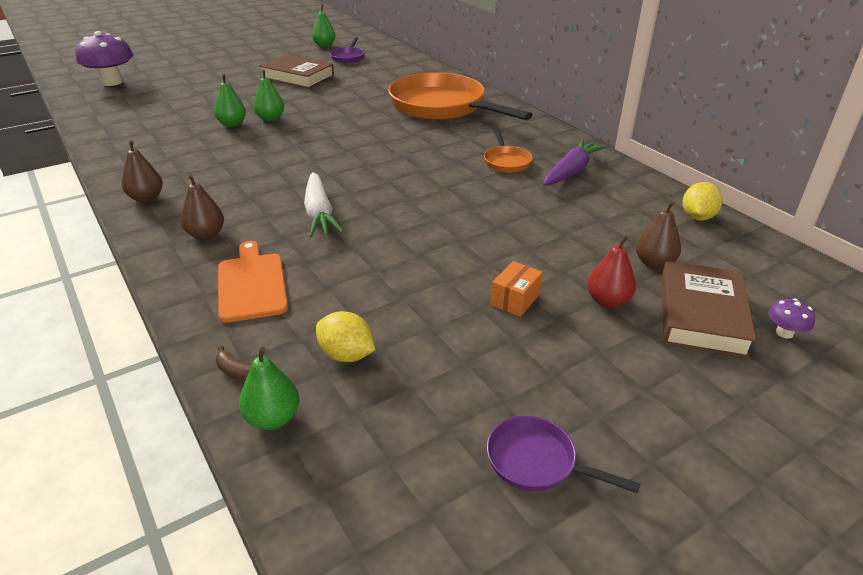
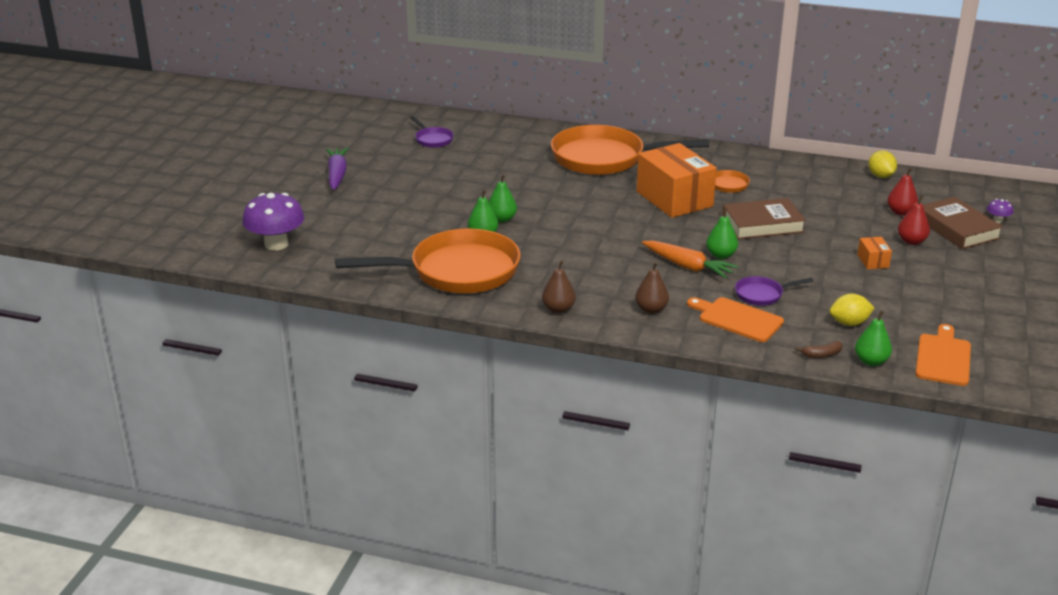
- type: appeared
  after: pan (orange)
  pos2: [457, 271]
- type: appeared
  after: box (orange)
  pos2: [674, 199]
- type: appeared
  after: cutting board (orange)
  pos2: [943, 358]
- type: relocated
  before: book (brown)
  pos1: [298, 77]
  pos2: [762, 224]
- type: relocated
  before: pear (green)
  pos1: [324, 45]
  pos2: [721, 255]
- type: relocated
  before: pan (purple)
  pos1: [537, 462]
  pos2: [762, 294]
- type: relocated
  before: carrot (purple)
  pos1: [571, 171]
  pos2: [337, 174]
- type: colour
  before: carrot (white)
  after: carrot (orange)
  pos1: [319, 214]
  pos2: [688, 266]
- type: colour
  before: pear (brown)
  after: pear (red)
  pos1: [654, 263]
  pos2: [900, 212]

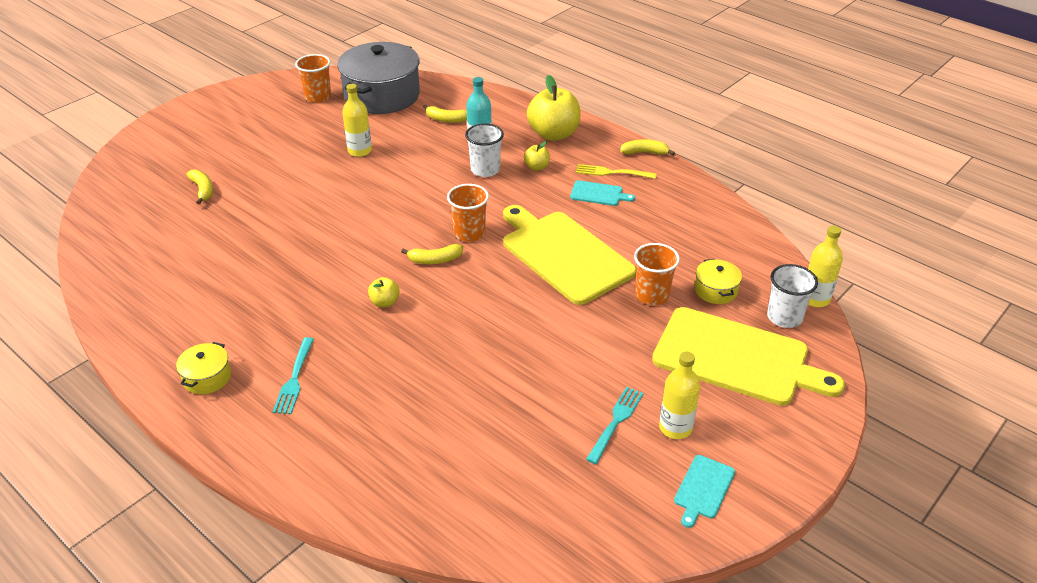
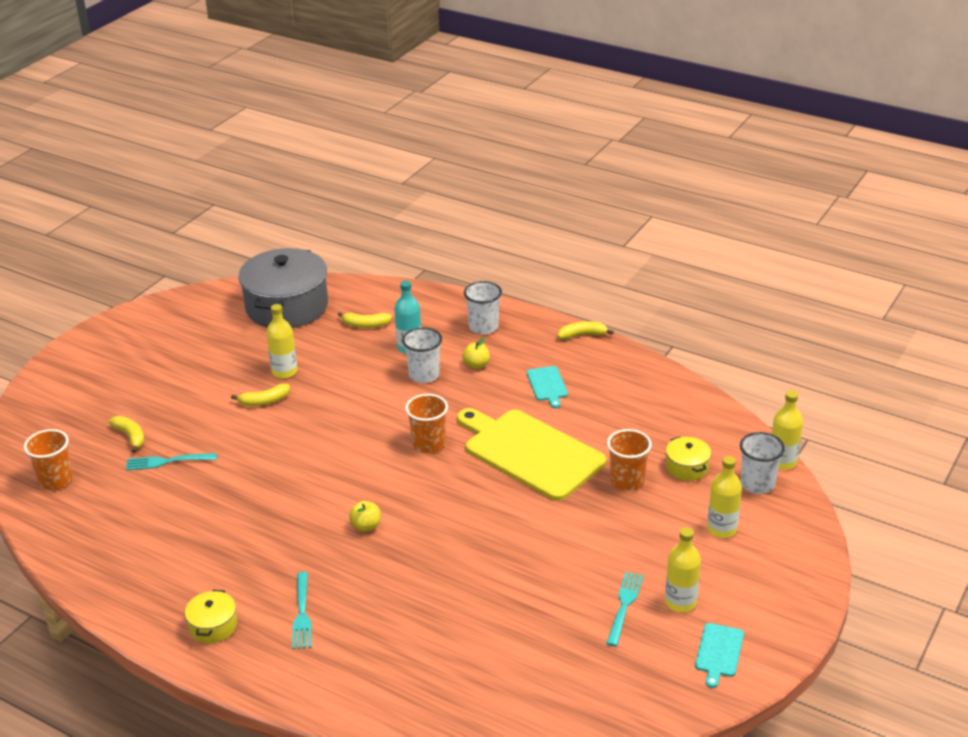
- type: missing
  before: fork (yellow)
  pos1: [612, 172]
- type: appeared
  after: fork (turquoise)
  pos2: [167, 461]
- type: relocated
  before: cup (orange)
  pos1: [318, 97]
  pos2: [56, 480]
- type: relocated
  before: banana (yellow)
  pos1: [435, 260]
  pos2: [264, 401]
- type: exchanged
  before: apple (yellow)
  after: cup (white)
  pos1: [553, 134]
  pos2: [483, 327]
- type: exchanged
  before: cutting board (yellow)
  after: bottle (yellow)
  pos1: [737, 358]
  pos2: [721, 529]
- type: spun
  before: cutting board (turquoise)
  pos1: [598, 194]
  pos2: [547, 385]
  turn: 75

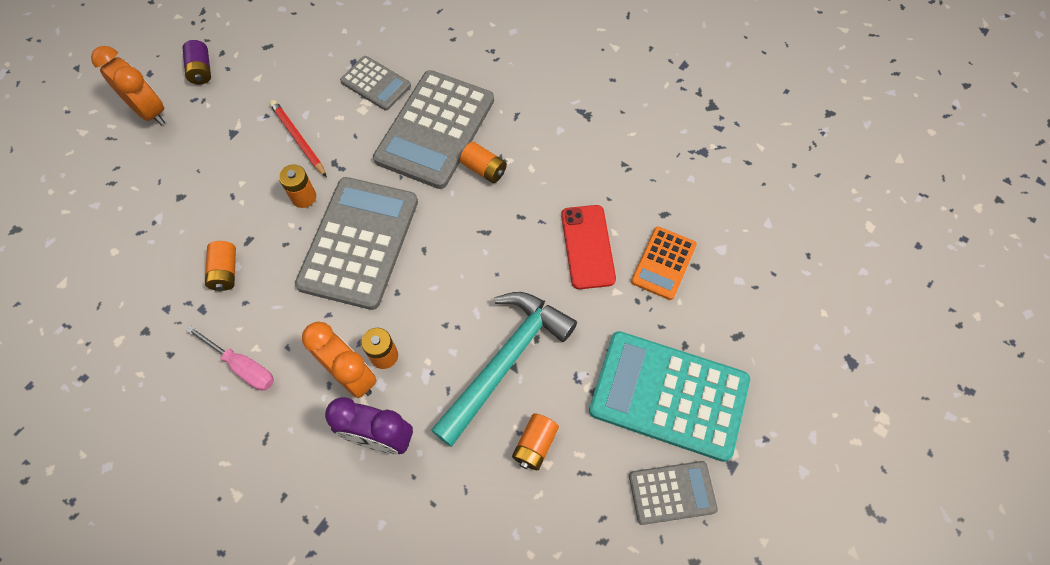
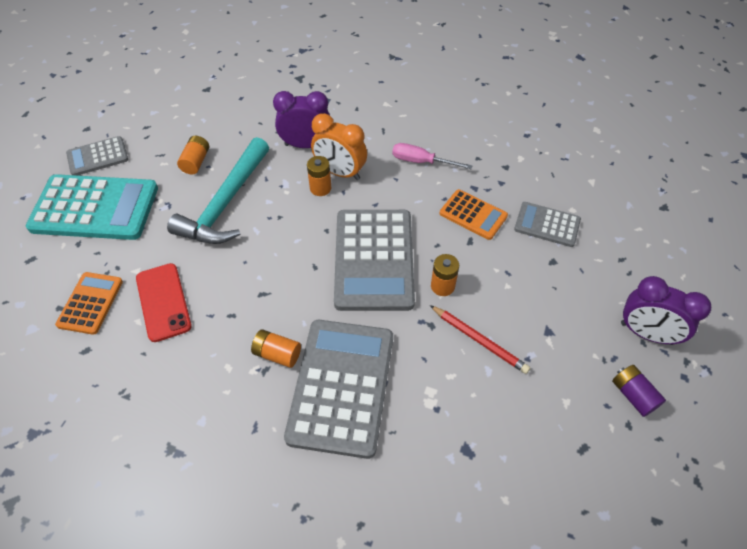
- type: relocated
  before: calculator (grey)
  pos1: [376, 83]
  pos2: [547, 225]
- type: exchanged
  before: battery (orange)
  after: calculator (orange)
  pos1: [225, 271]
  pos2: [473, 215]
- type: colour
  before: clock (orange)
  after: clock (purple)
  pos1: [150, 111]
  pos2: [646, 333]

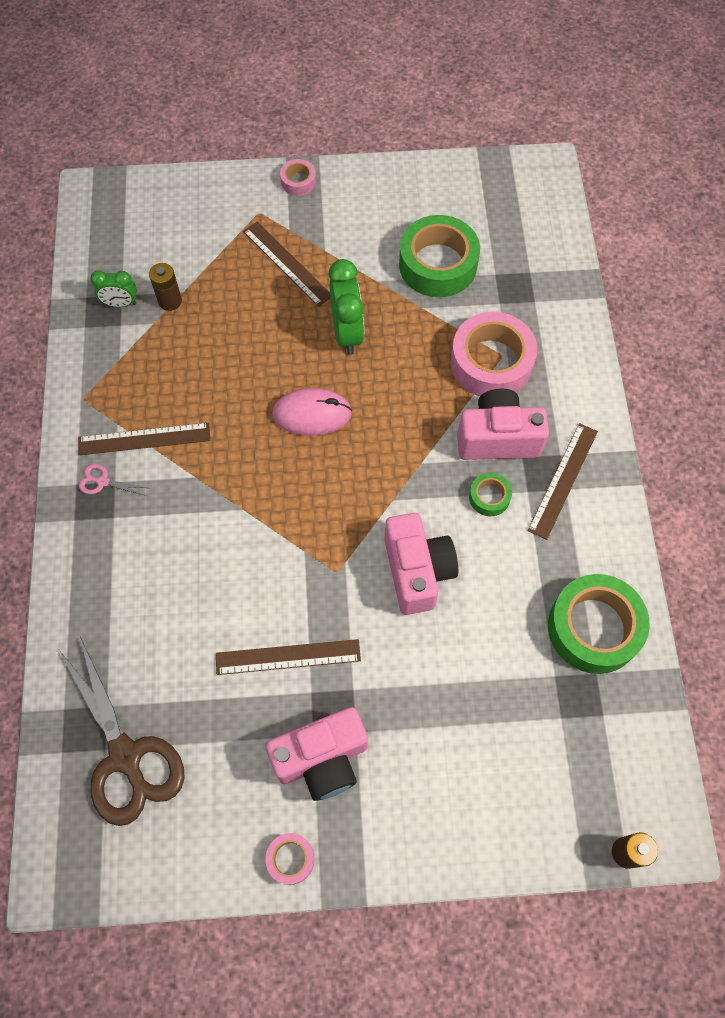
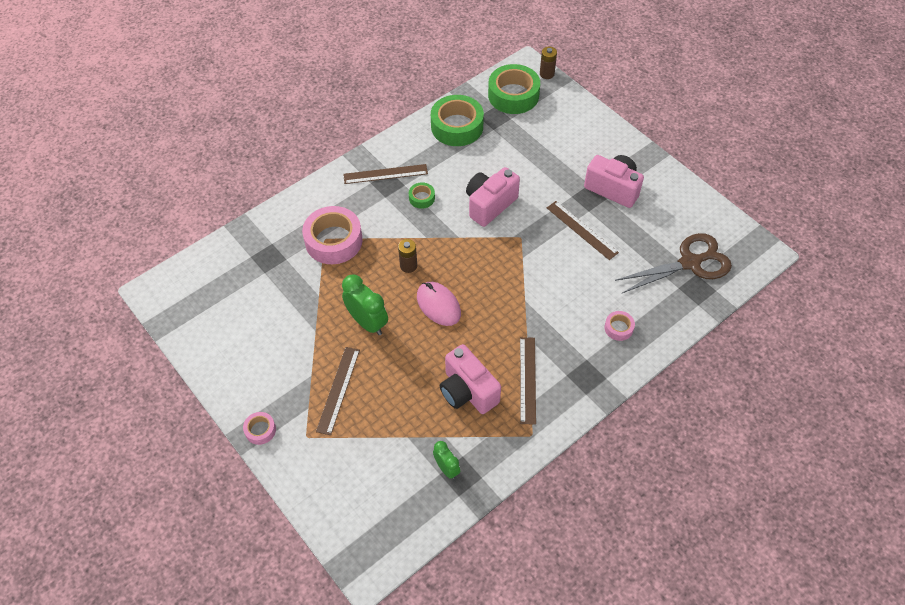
- type: missing
  before: scissors (pink)
  pos1: [102, 481]
- type: relocated
  before: battery (brown)
  pos1: [170, 301]
  pos2: [408, 266]
- type: relocated
  before: tape (pink)
  pos1: [290, 859]
  pos2: [618, 328]
- type: relocated
  before: tape (green)
  pos1: [438, 264]
  pos2: [513, 95]
- type: relocated
  before: camera (pink)
  pos1: [497, 438]
  pos2: [467, 391]
- type: spun
  before: scissors (brown)
  pos1: [125, 756]
  pos2: [690, 263]
  turn: 45
- type: spun
  before: ruler (brown)
  pos1: [144, 439]
  pos2: [527, 379]
  turn: 45
- type: spun
  before: clock (green)
  pos1: [347, 332]
  pos2: [367, 322]
  turn: 90

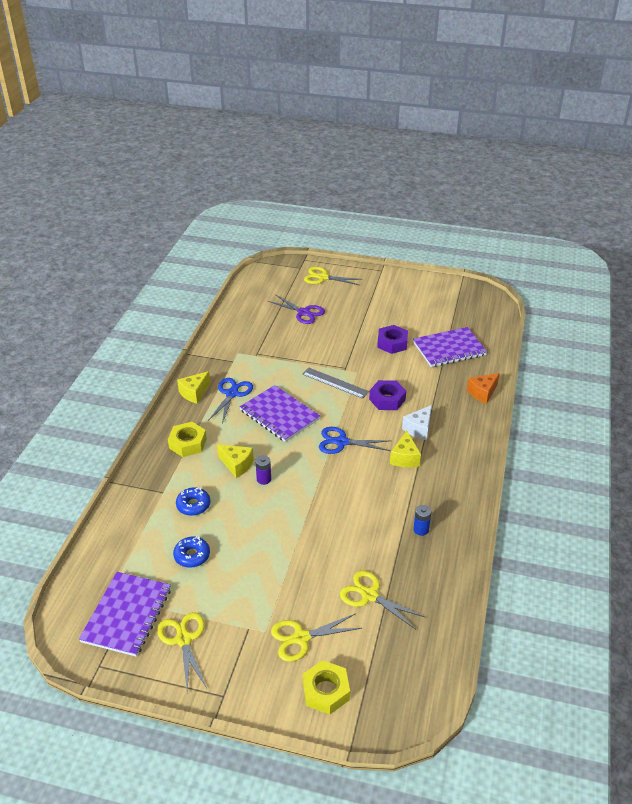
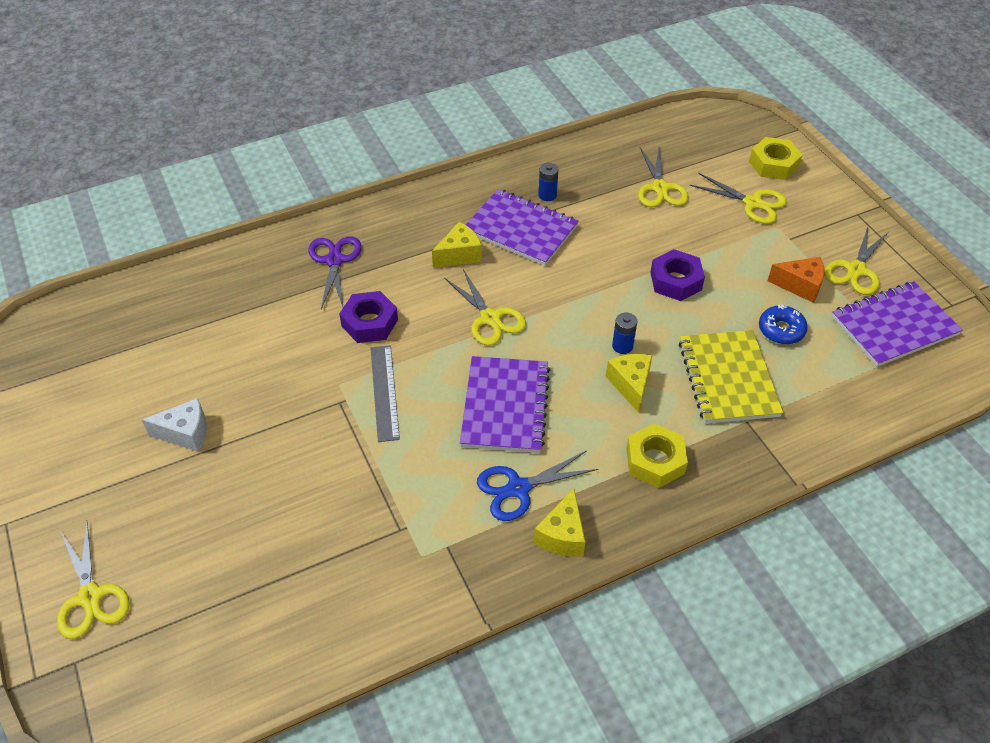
- type: relocated
  before: scissors (purple)
  pos1: [303, 312]
  pos2: [334, 260]
- type: relocated
  before: nut (purple)
  pos1: [392, 343]
  pos2: [676, 281]
- type: relocated
  before: cheese (white)
  pos1: [419, 429]
  pos2: [186, 433]
- type: relocated
  before: notebook (purple)
  pos1: [449, 349]
  pos2: [521, 229]
- type: relocated
  before: cheese (orange)
  pos1: [482, 393]
  pos2: [800, 286]
- type: exchanged
  before: donut (blue)
  after: notebook (yellow)
  pos1: [193, 505]
  pos2: [728, 378]
- type: colour
  before: battery (purple)
  after: battery (blue)
  pos1: [264, 479]
  pos2: [622, 346]
- type: colour
  before: scissors (blue)
  after: scissors (yellow)
  pos1: [341, 442]
  pos2: [490, 318]
- type: spun
  before: cheese (yellow)
  pos1: [194, 393]
  pos2: [562, 535]
  turn: 105

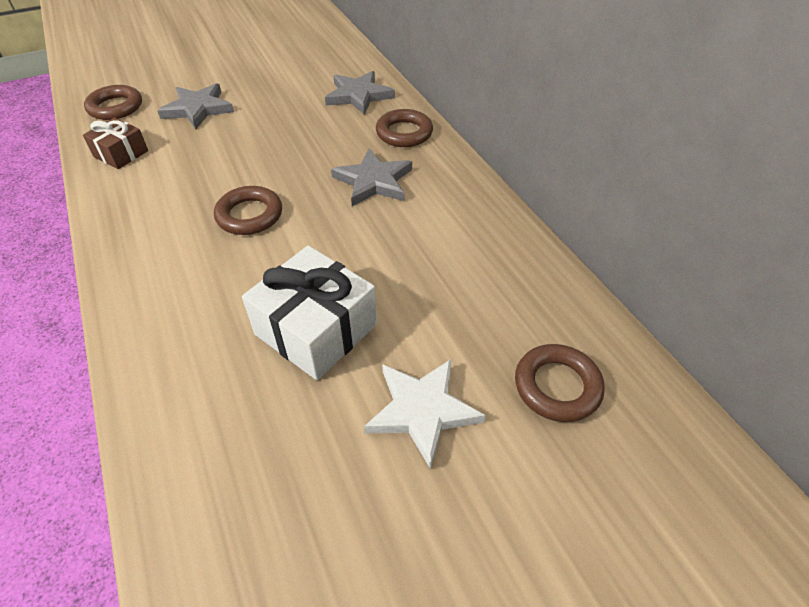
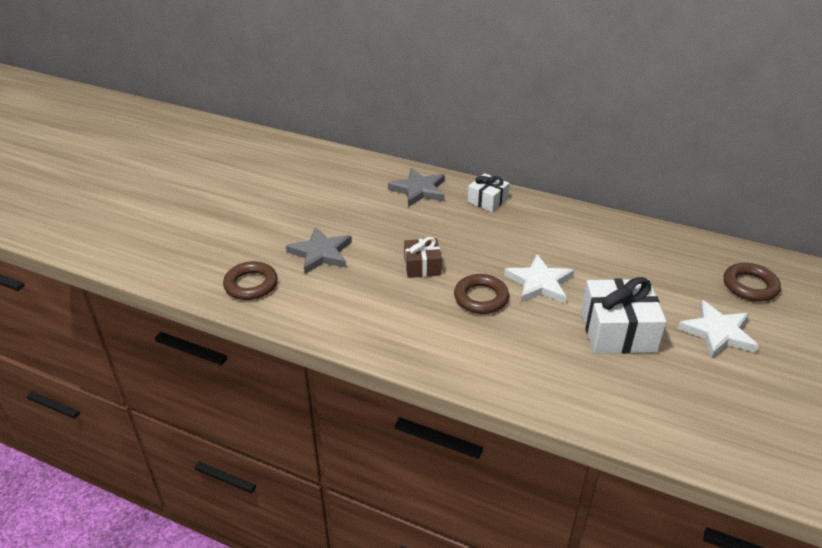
- type: missing
  before: star (grey)
  pos1: [374, 181]
- type: appeared
  after: star (white)
  pos2: [539, 283]
- type: relocated
  before: gift (brown)
  pos1: [121, 154]
  pos2: [422, 266]
- type: exchanged
  before: ring (brown)
  after: gift (white)
  pos1: [404, 133]
  pos2: [487, 200]

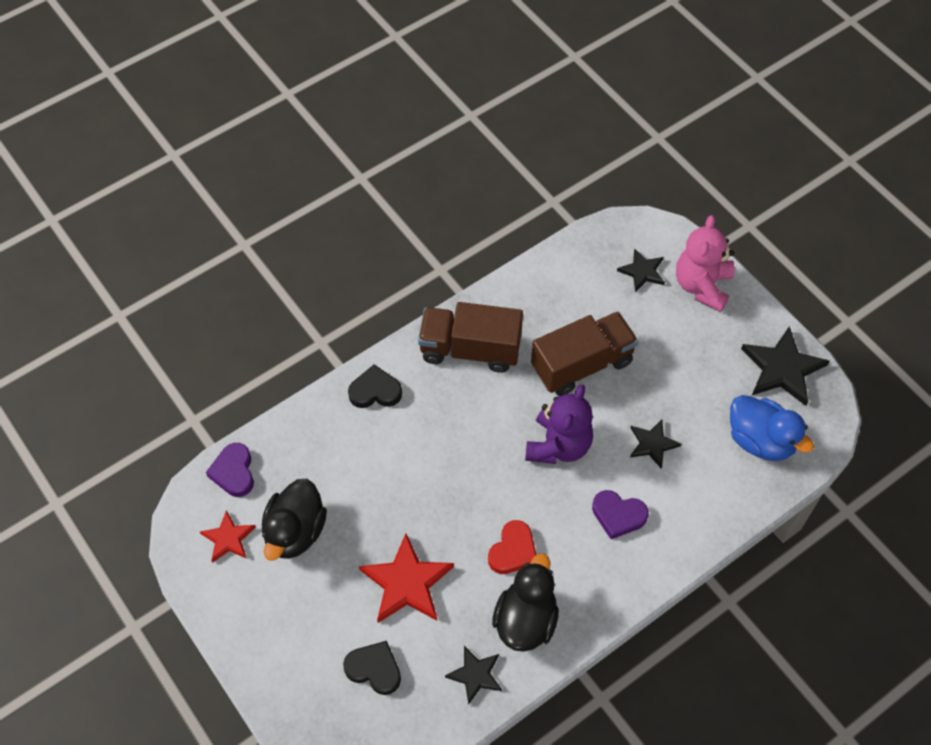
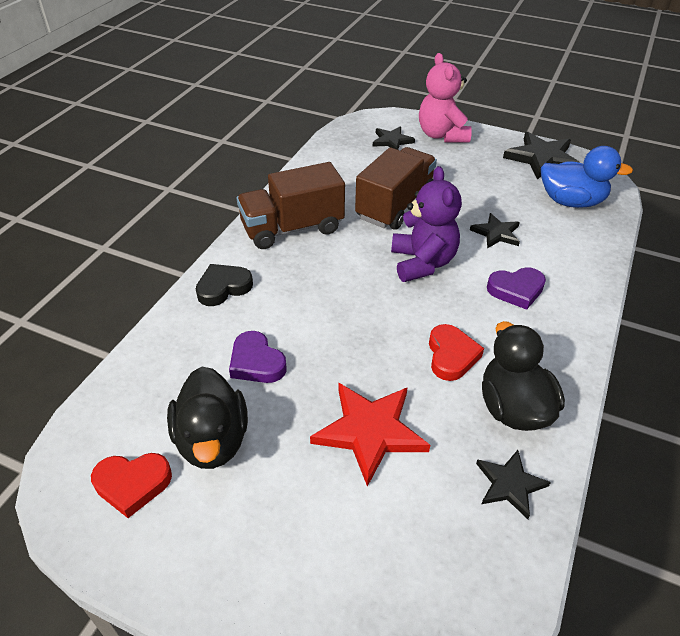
- type: missing
  before: heart (black)
  pos1: [374, 669]
- type: relocated
  before: heart (purple)
  pos1: [234, 472]
  pos2: [256, 362]
- type: exchanged
  before: star (red)
  after: heart (red)
  pos1: [228, 538]
  pos2: [132, 484]

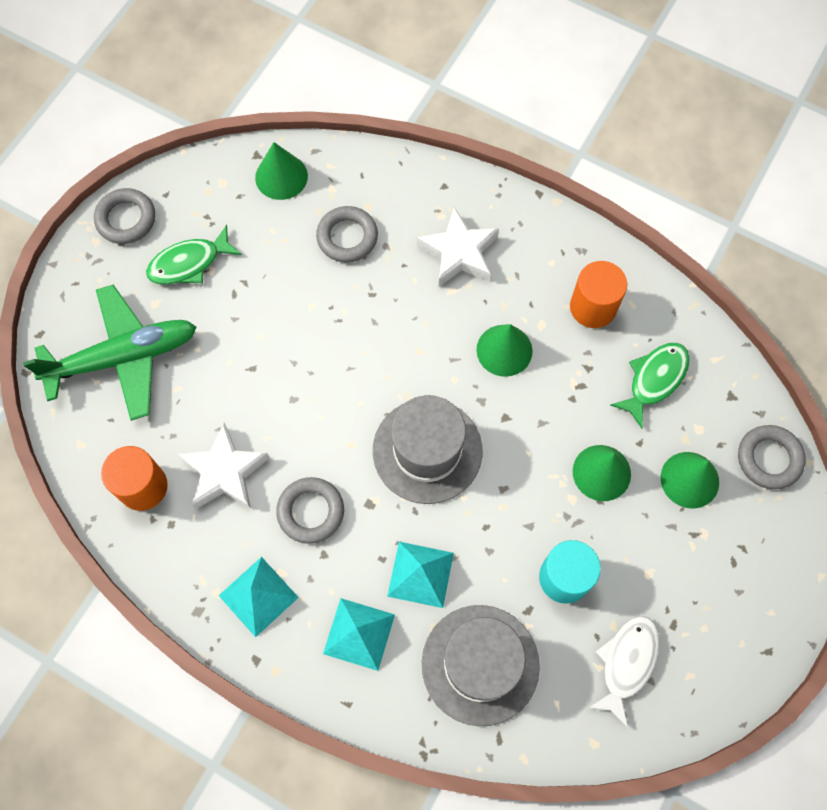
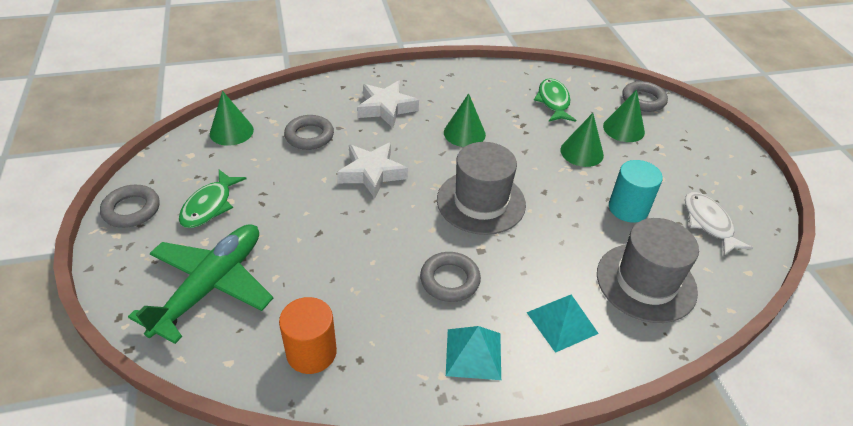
- type: missing
  before: pyramid (turquoise)
  pos1: [420, 574]
- type: missing
  before: cylinder (orange)
  pos1: [593, 307]
- type: relocated
  before: star (white)
  pos1: [225, 472]
  pos2: [372, 173]

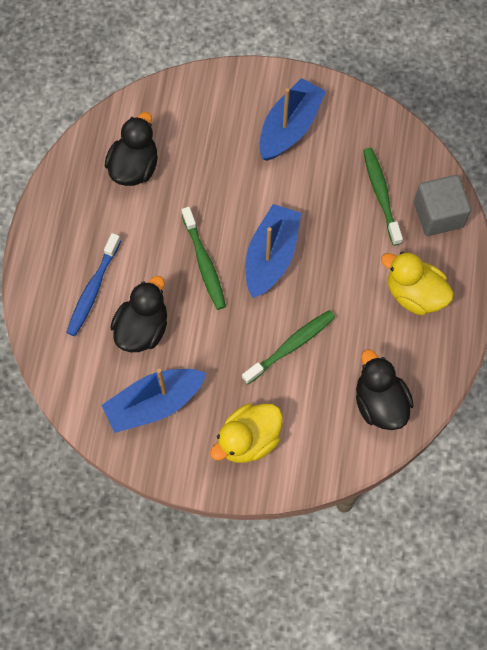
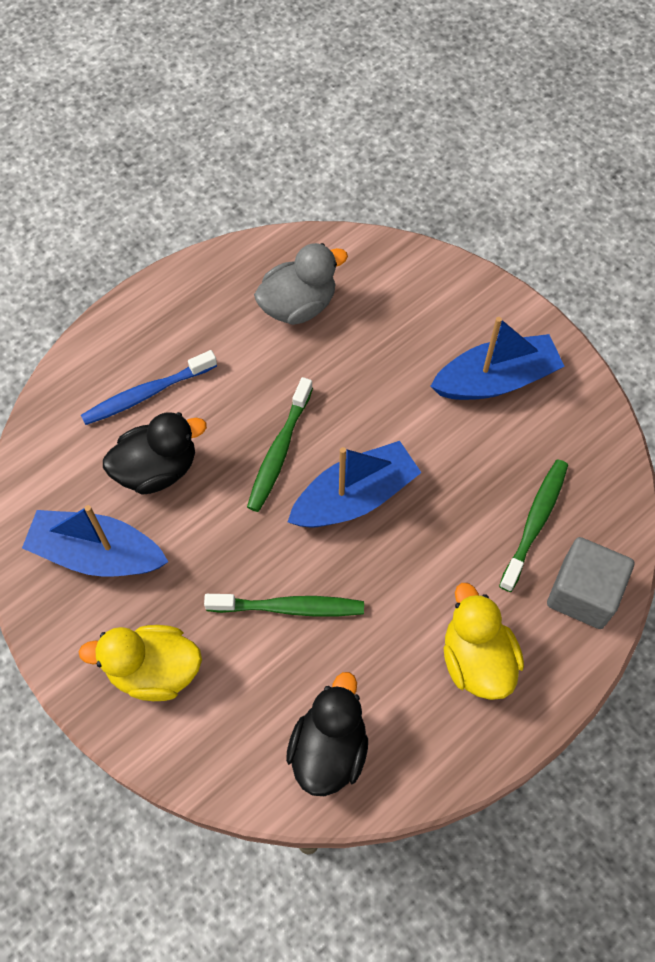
- type: colour
  before: duck (black)
  after: duck (grey)
  pos1: [134, 167]
  pos2: [298, 305]

